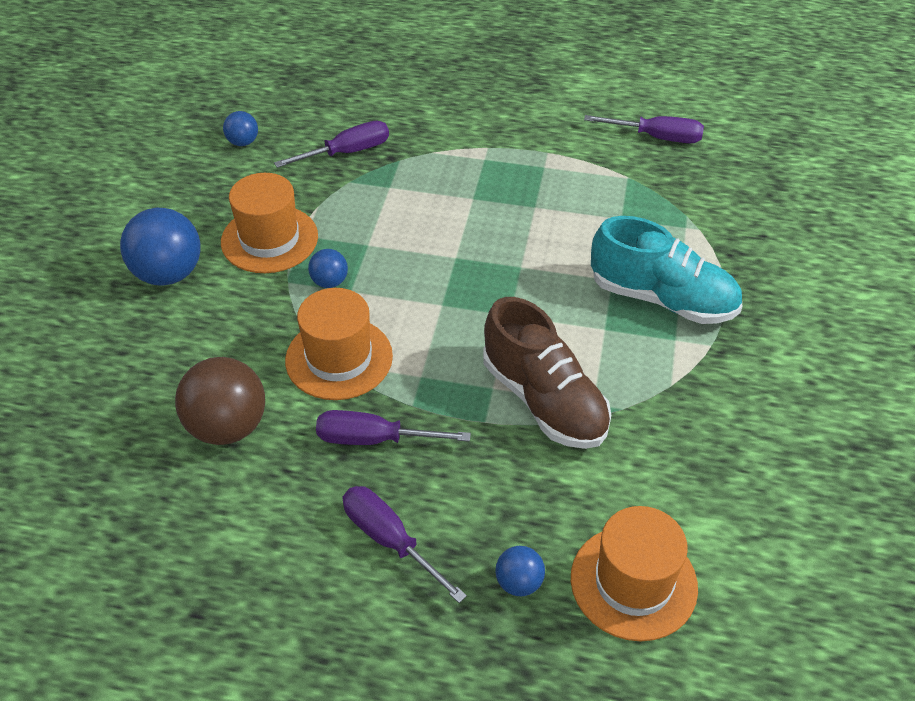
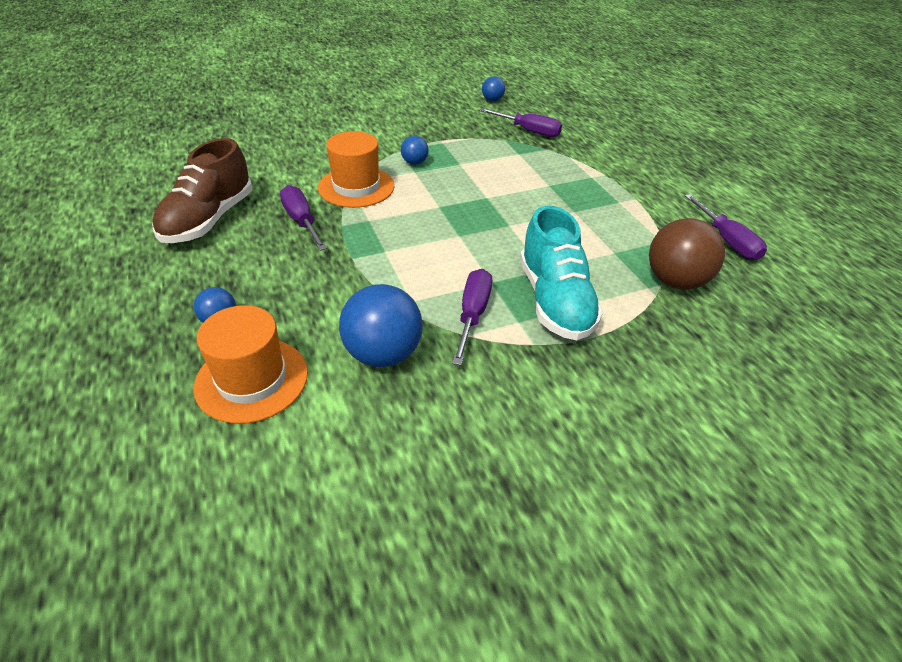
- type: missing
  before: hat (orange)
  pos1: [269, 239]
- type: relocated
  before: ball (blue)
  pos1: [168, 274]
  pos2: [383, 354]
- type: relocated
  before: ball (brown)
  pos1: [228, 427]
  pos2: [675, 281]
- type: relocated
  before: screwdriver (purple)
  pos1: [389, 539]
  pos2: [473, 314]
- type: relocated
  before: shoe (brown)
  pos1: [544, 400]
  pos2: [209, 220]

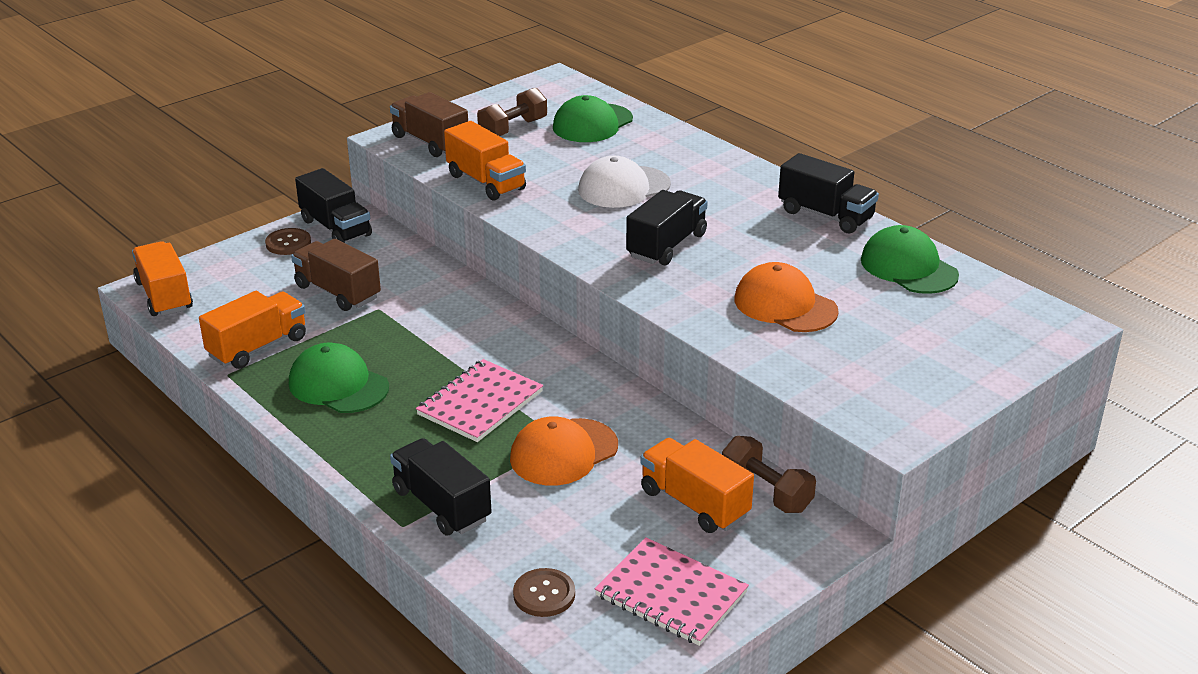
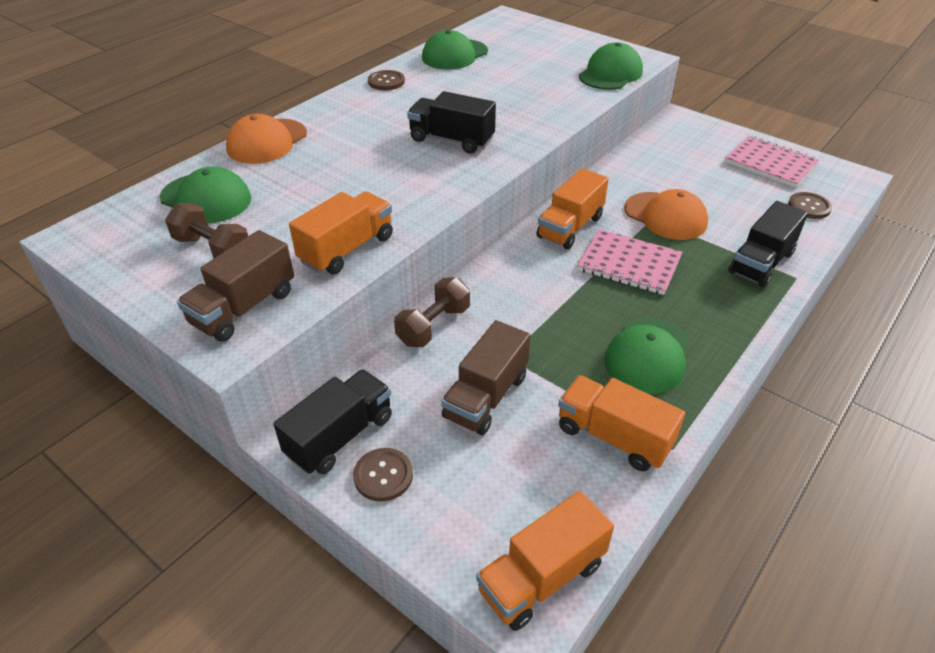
- type: missing
  before: cap (white)
  pos1: [623, 187]
- type: appeared
  after: cap (green)
  pos2: [610, 74]
- type: relocated
  before: truck (orange)
  pos1: [694, 503]
  pos2: [570, 227]
- type: relocated
  before: dumbbell (brown)
  pos1: [766, 492]
  pos2: [433, 326]
- type: relocated
  before: cap (orange)
  pos1: [785, 305]
  pos2: [267, 142]
- type: exchanged
  before: truck (black)
  after: button (brown)
  pos1: [825, 215]
  pos2: [386, 82]
- type: spun
  before: notebook (pink)
  pos1: [671, 594]
  pos2: [770, 163]
  turn: -75

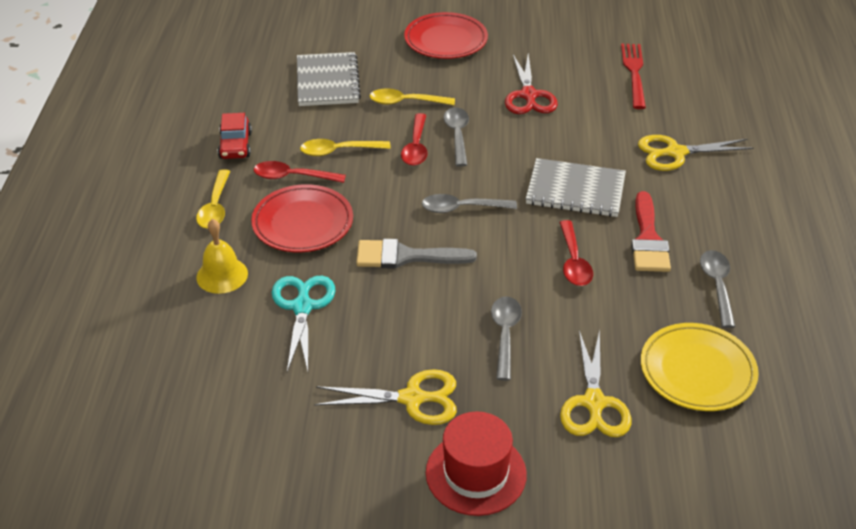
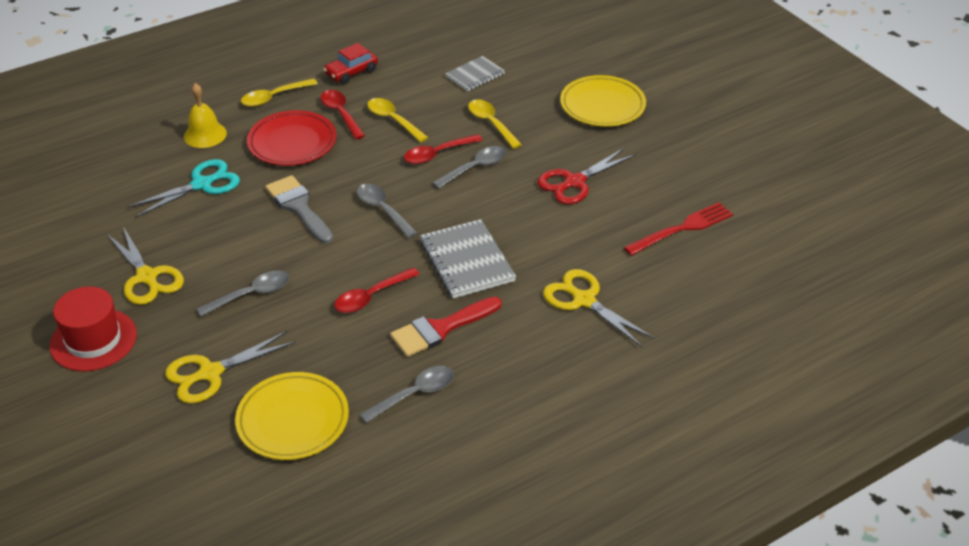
- type: colour
  before: plate (red)
  after: plate (yellow)
  pos1: [446, 40]
  pos2: [602, 105]
- type: size
  before: notebook (grey)
  pos1: [327, 82]
  pos2: [475, 75]
  scale: 0.63

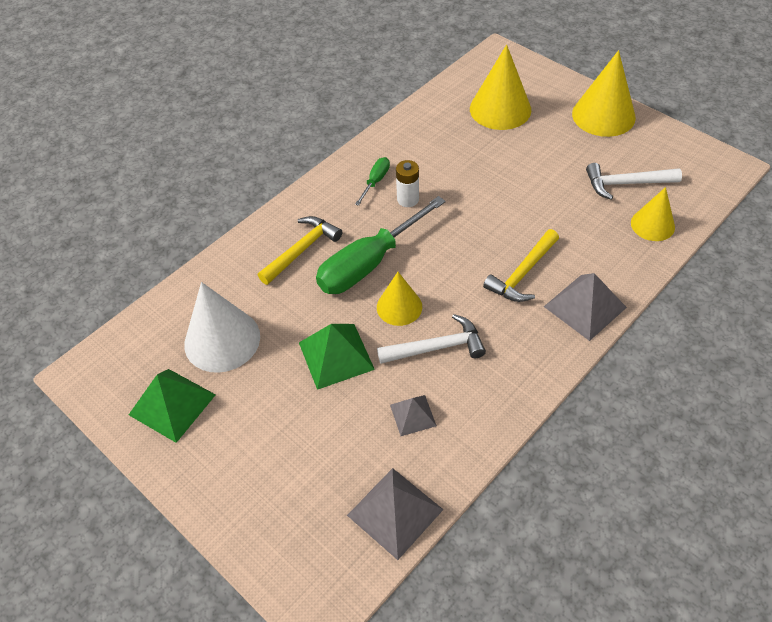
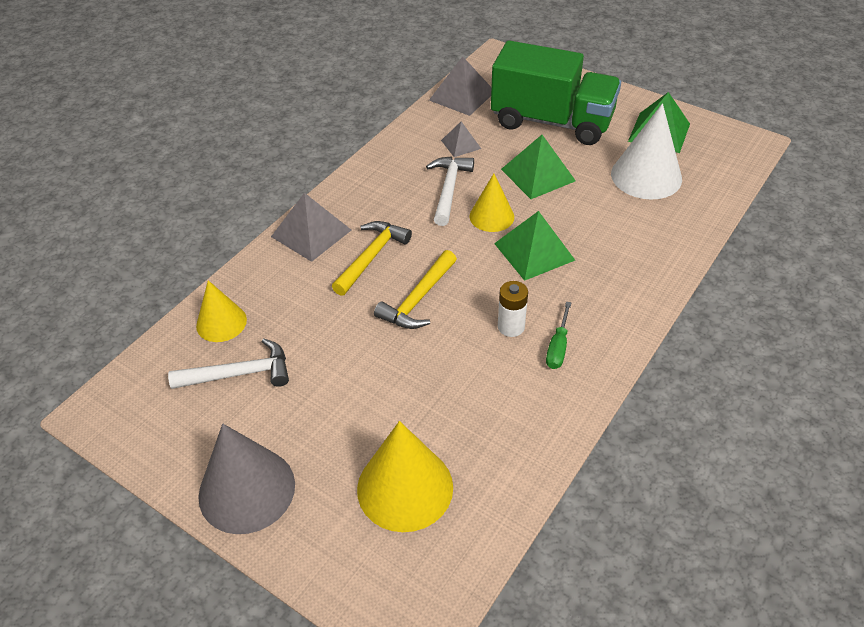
- type: appeared
  after: truck (green)
  pos2: [552, 121]
- type: relocated
  before: hammer (yellow)
  pos1: [302, 250]
  pos2: [418, 299]
- type: exchanged
  before: screwdriver (green)
  after: pyramid (green)
  pos1: [369, 263]
  pos2: [534, 251]
- type: colour
  before: cone (yellow)
  after: cone (grey)
  pos1: [603, 115]
  pos2: [247, 489]
- type: spun
  before: hammer (white)
  pos1: [437, 347]
  pos2: [449, 189]
  turn: 120

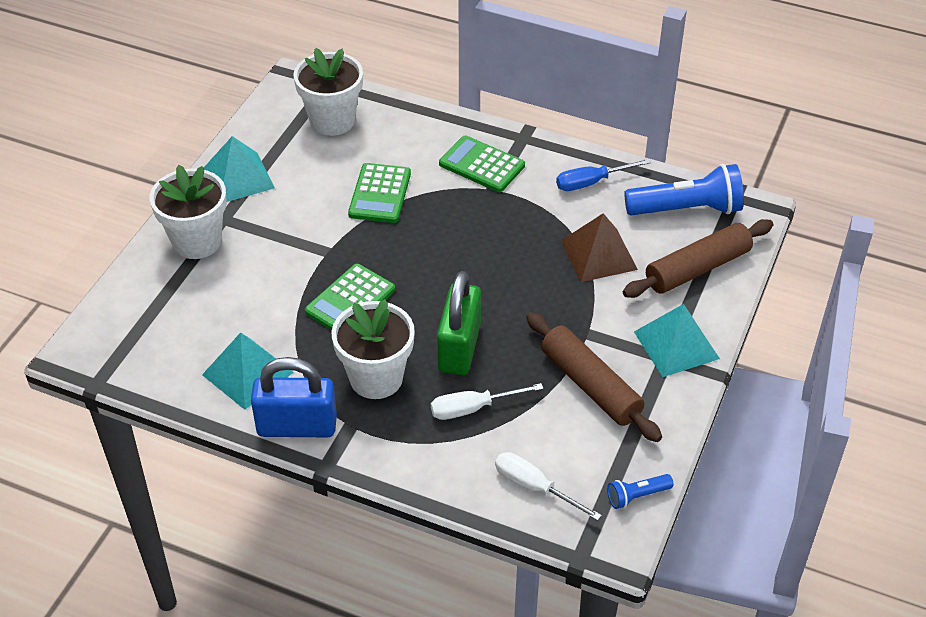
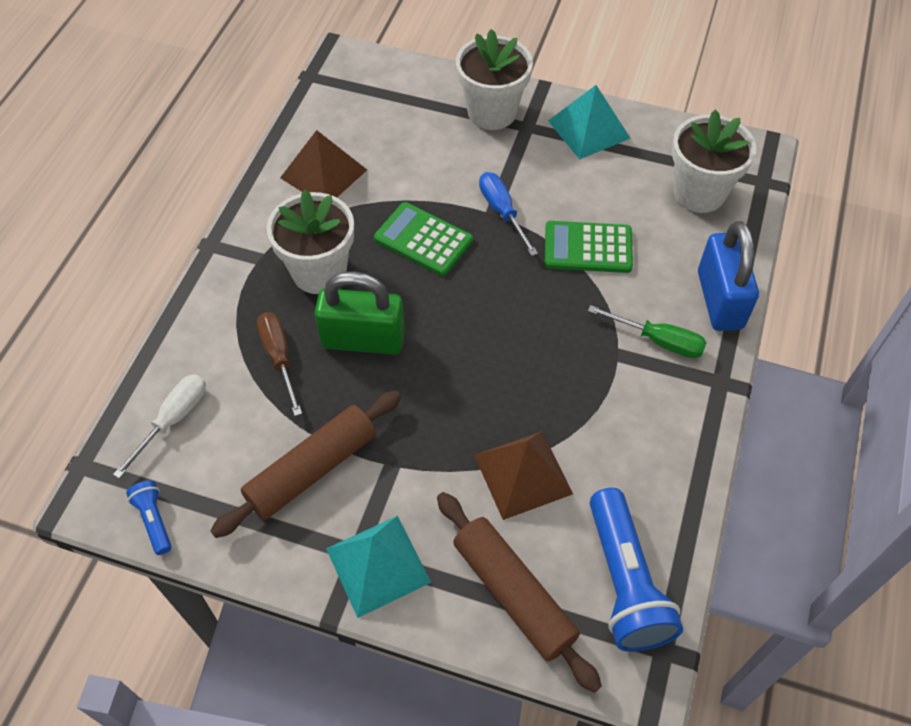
- type: relocated
  before: padlock (blue)
  pos1: [297, 426]
  pos2: [719, 300]
- type: relocated
  before: screwdriver (blue)
  pos1: [591, 182]
  pos2: [502, 212]
- type: exchanged
  before: calculator (green)
  after: screwdriver (green)
  pos1: [481, 165]
  pos2: [658, 341]
- type: colour
  before: pyramid (turquoise)
  after: pyramid (brown)
  pos1: [247, 373]
  pos2: [323, 173]
- type: colour
  before: screwdriver (white)
  after: screwdriver (brown)
  pos1: [473, 408]
  pos2: [279, 358]

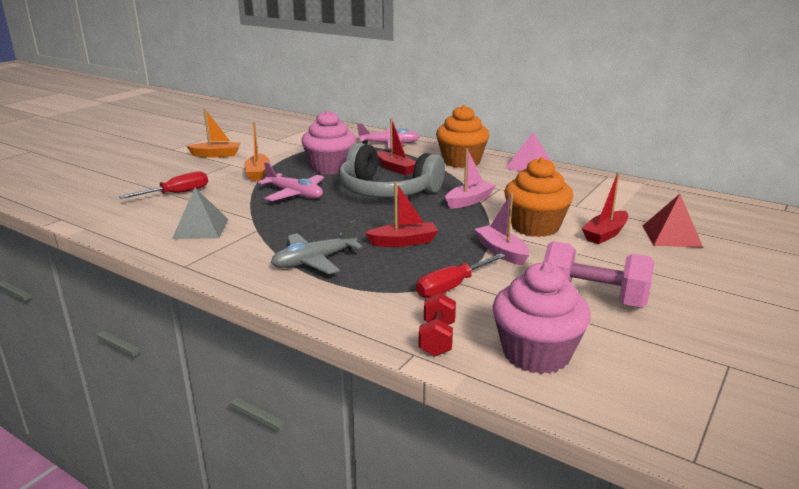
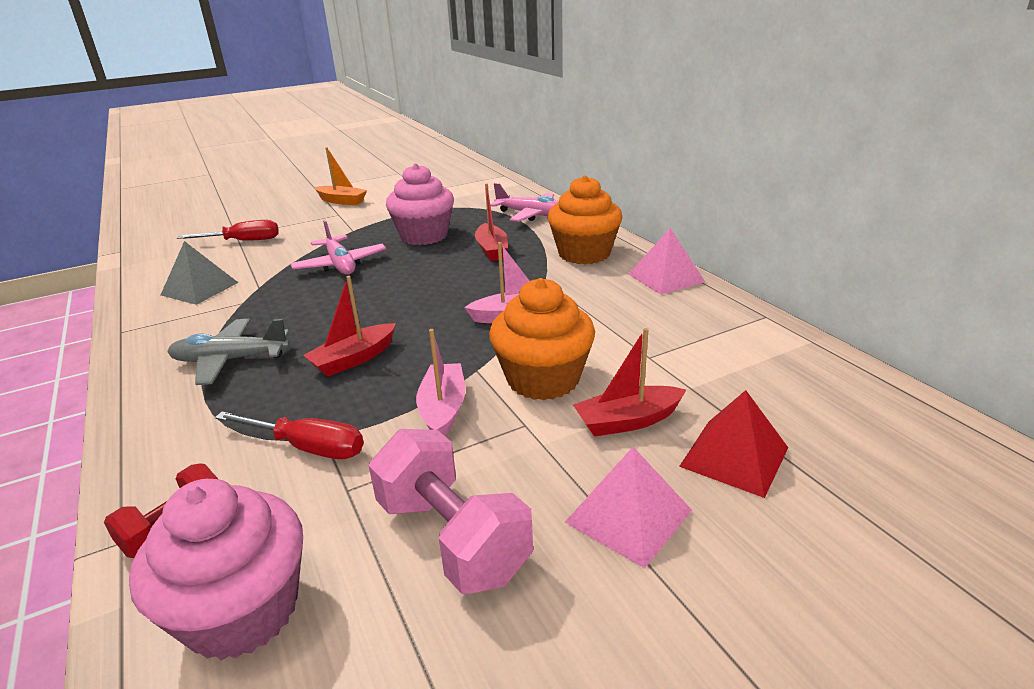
- type: missing
  before: boat (orange)
  pos1: [258, 173]
- type: missing
  before: headphones (grey)
  pos1: [387, 191]
- type: appeared
  after: pyramid (pink)
  pos2: [628, 516]
- type: spun
  before: boat (red)
  pos1: [403, 242]
  pos2: [354, 359]
  turn: 120
- type: spun
  before: screwdriver (red)
  pos1: [451, 287]
  pos2: [308, 447]
  turn: -150

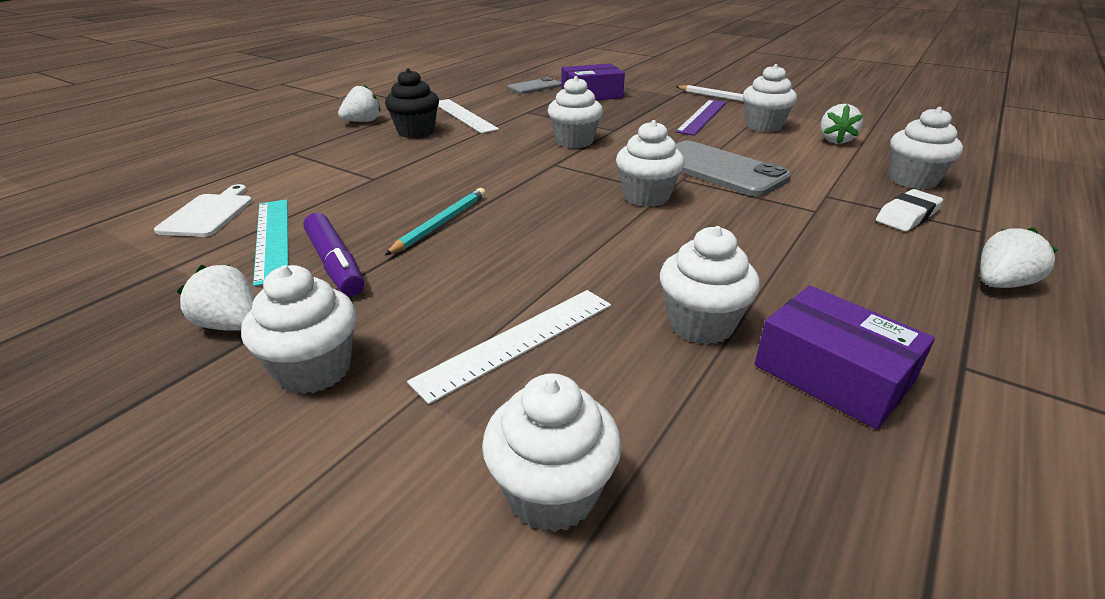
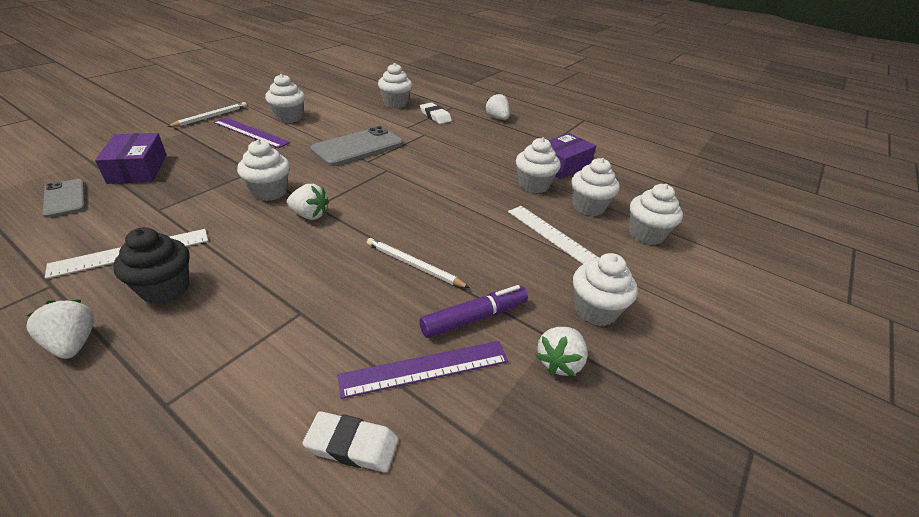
- type: relocated
  before: cupcake (white)
  pos1: [646, 197]
  pos2: [588, 207]
- type: relocated
  before: strawberry (white)
  pos1: [835, 140]
  pos2: [309, 215]
- type: exchanged
  before: cutting board (white)
  after: eraser (white)
  pos1: [208, 214]
  pos2: [352, 445]
- type: colour
  before: ruler (turquoise)
  after: ruler (purple)
  pos1: [272, 239]
  pos2: [425, 368]
- type: colour
  before: pencil (turquoise)
  after: pencil (white)
  pos1: [440, 223]
  pos2: [414, 265]

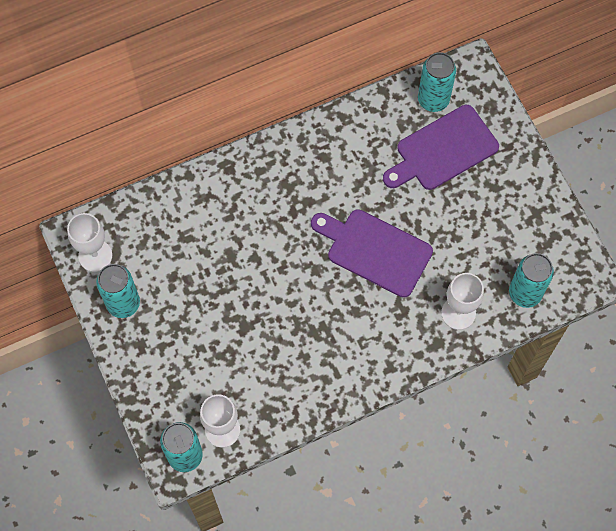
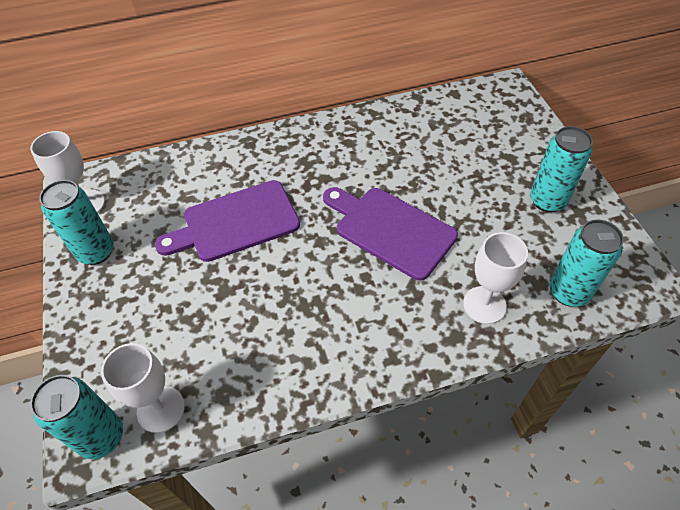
- type: relocated
  before: cutting board (purple)
  pos1: [443, 150]
  pos2: [236, 223]
- type: relocated
  before: can (turquoise)
  pos1: [433, 100]
  pos2: [547, 201]

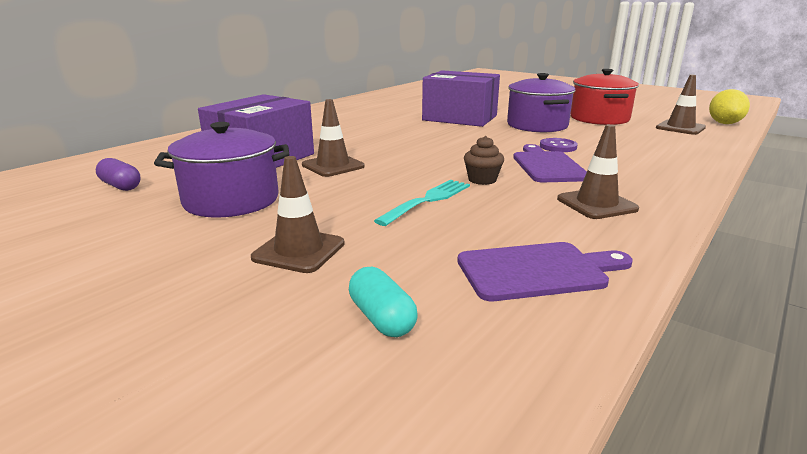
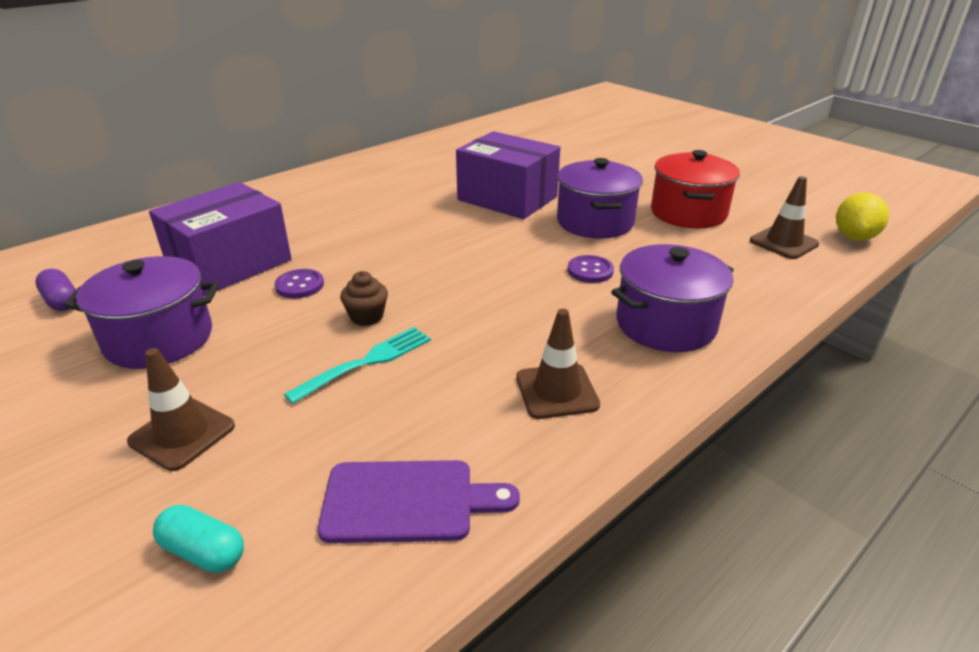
- type: missing
  before: cutting board (purple)
  pos1: [547, 166]
- type: appeared
  after: pot (purple)
  pos2: [665, 324]
- type: relocated
  before: cupcake (brown)
  pos1: [482, 180]
  pos2: [367, 317]
- type: exchanged
  before: traffic cone (brown)
  after: button (purple)
  pos1: [333, 166]
  pos2: [300, 285]
- type: spun
  before: capsule (turquoise)
  pos1: [381, 318]
  pos2: [203, 552]
  turn: -45

